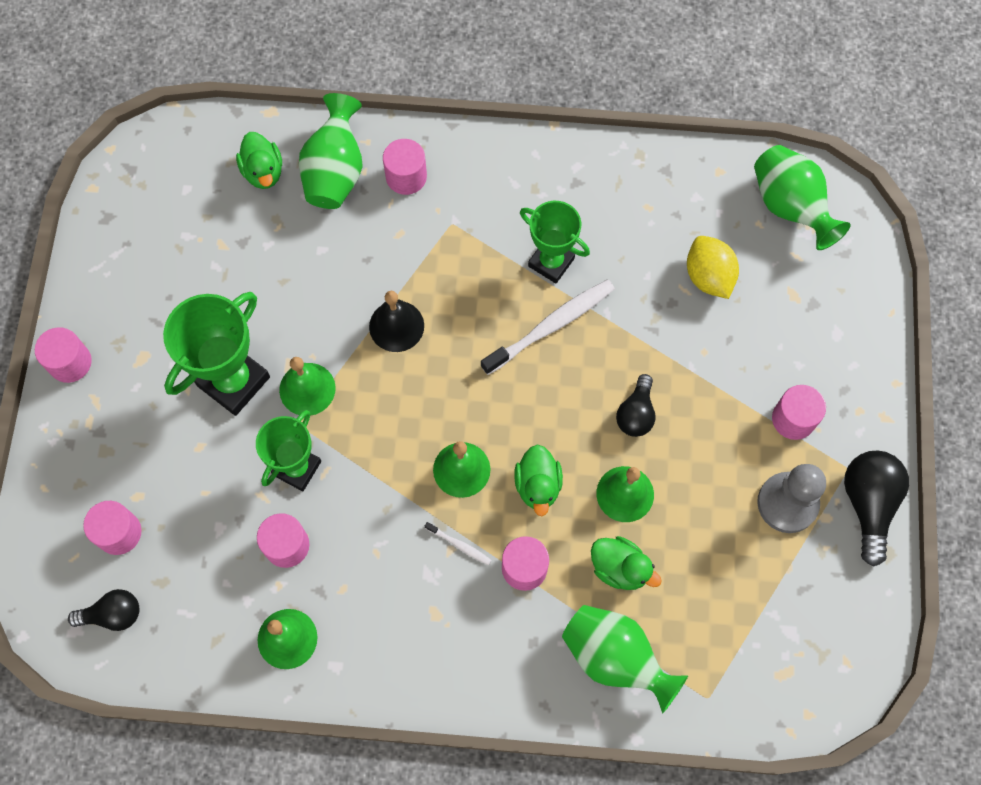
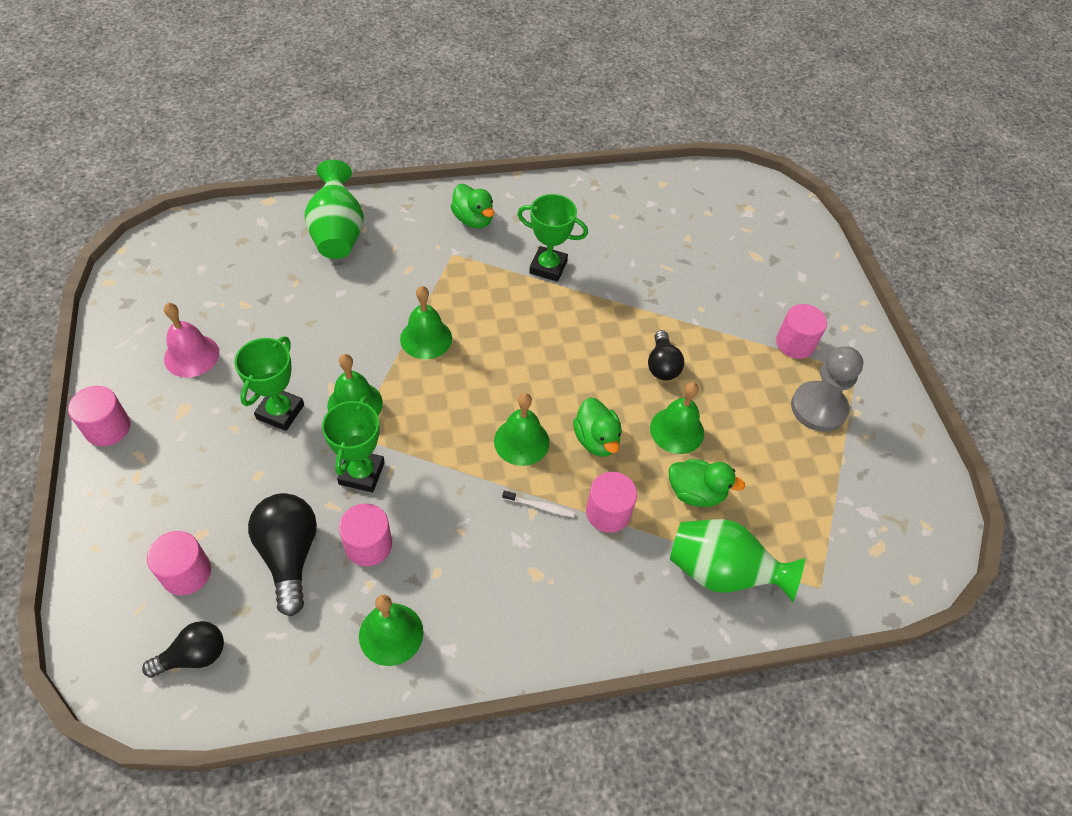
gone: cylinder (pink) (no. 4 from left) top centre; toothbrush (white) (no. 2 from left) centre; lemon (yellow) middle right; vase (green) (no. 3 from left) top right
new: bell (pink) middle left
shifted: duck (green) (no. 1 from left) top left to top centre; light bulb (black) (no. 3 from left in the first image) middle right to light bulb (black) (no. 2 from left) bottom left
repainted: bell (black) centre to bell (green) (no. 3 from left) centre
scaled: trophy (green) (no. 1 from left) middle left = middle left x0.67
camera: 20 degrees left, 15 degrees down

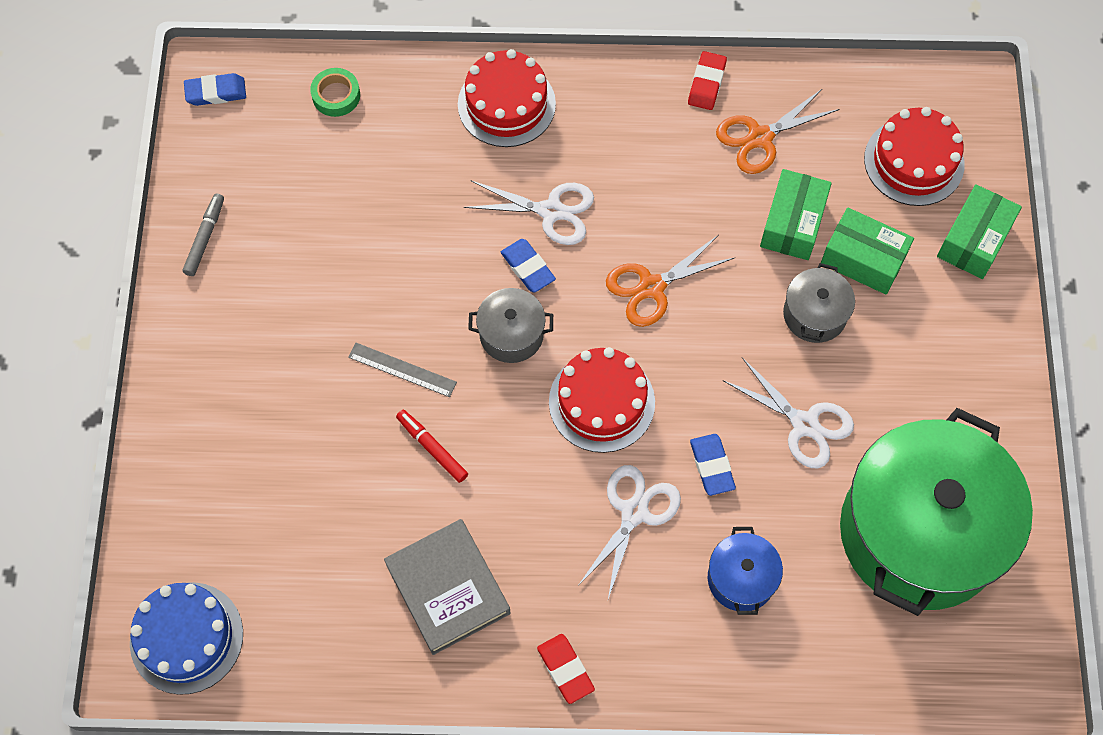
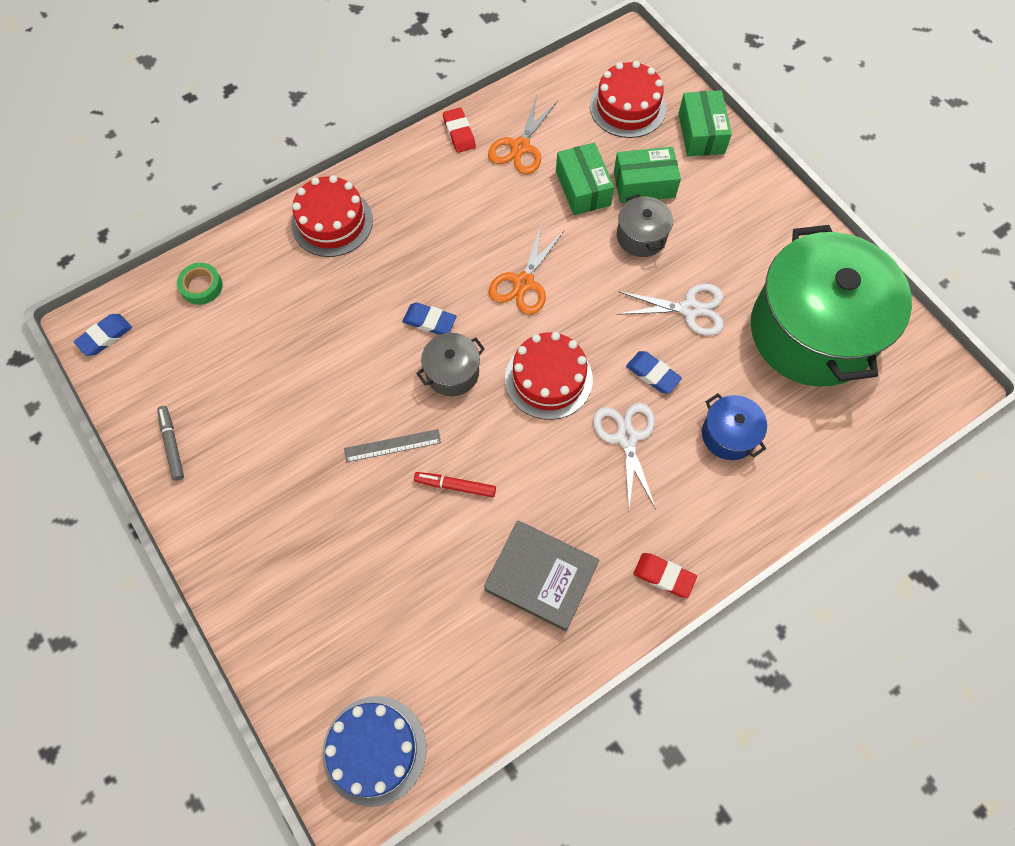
gone: scissors (white) (no. 1 from left) top centre
camera: 35 degrees left, 0 degrees up

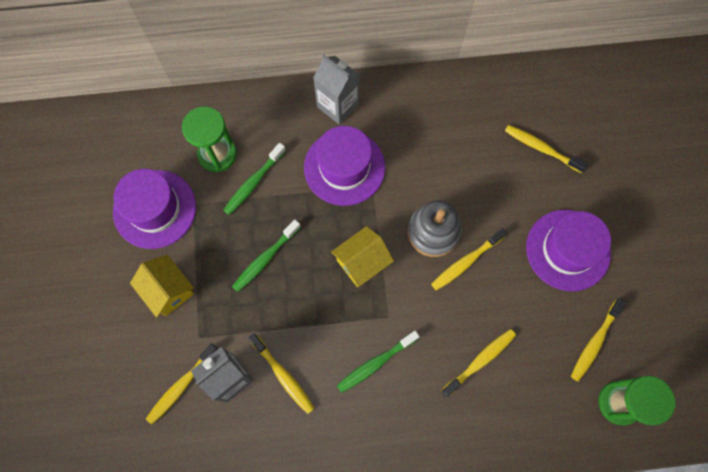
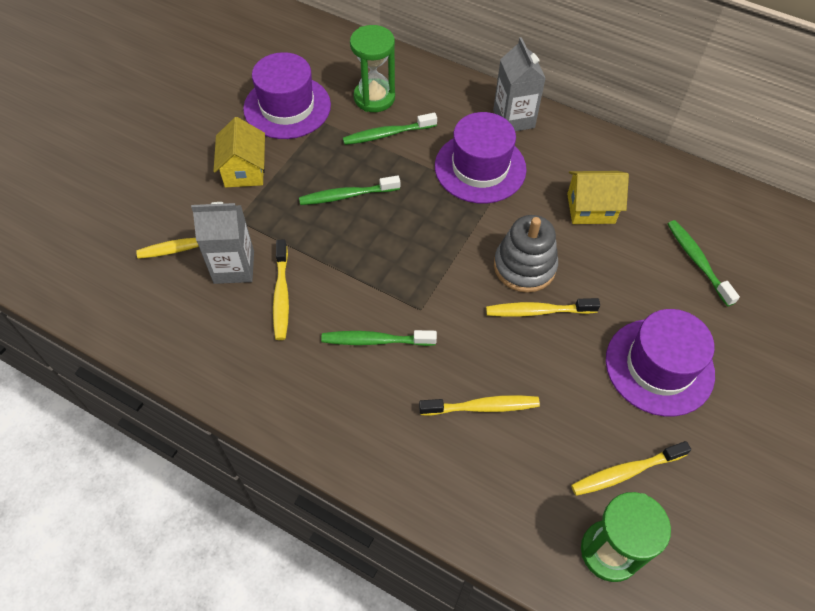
shifted: house (yellow) (no. 2 from left) centre to top right
repainted: toothbrush (yellow) (no. 5 from left) top right to toothbrush (green) (no. 4 from left) middle right
camera: 35 degrees right, 15 degrees down

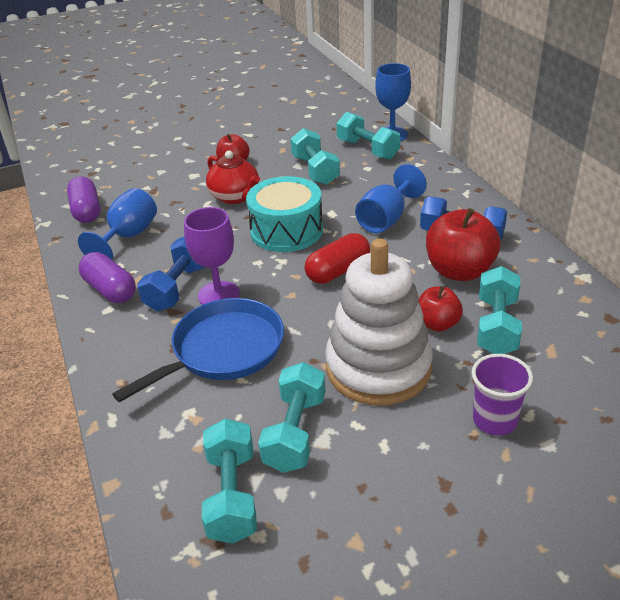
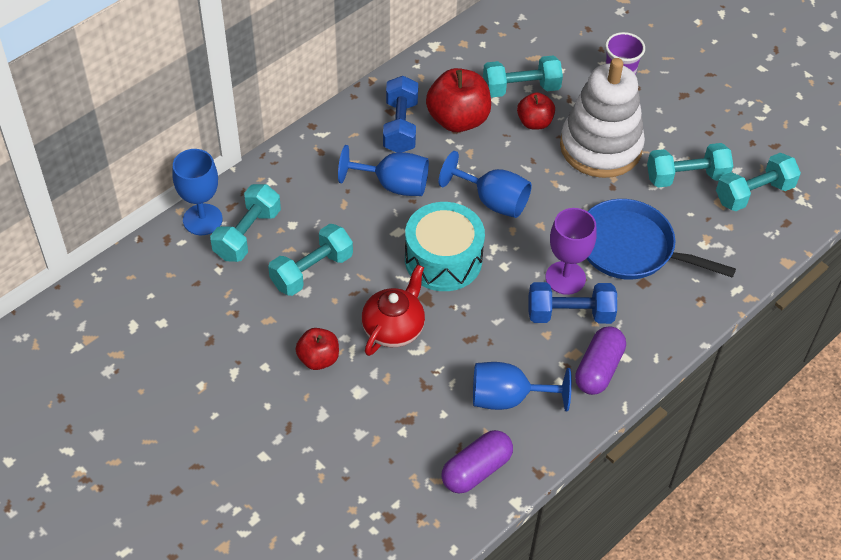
swapped: capsule (red) centre to goblet (blue) (no. 3 from left) top centre
camera: 115 degrees left, 15 degrees up

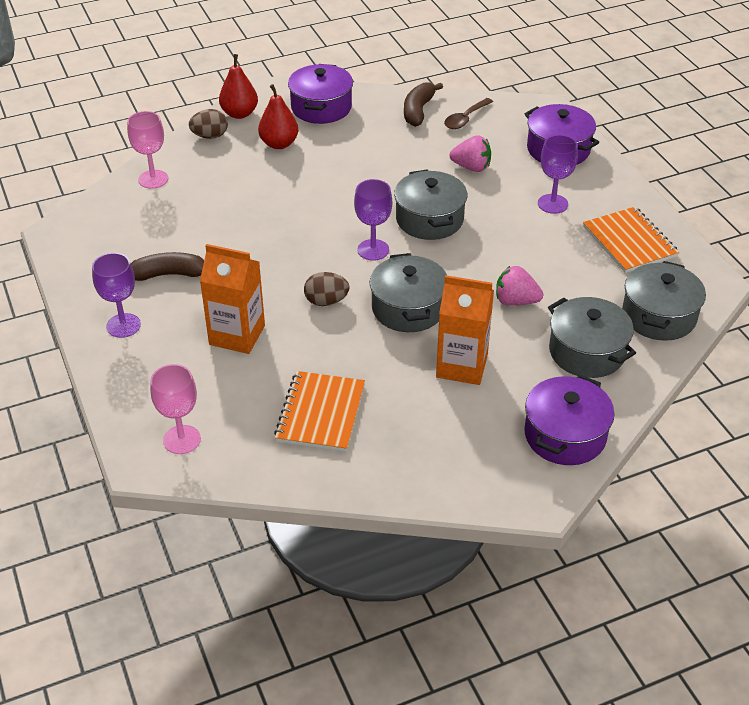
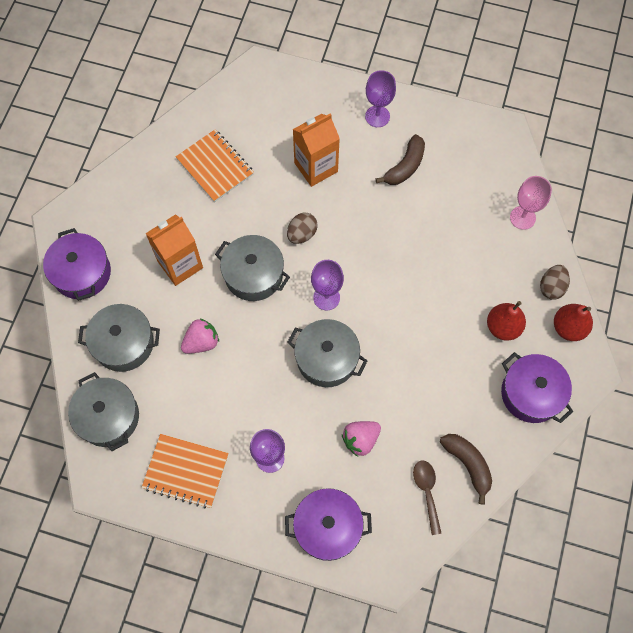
gone: goblet (pink) (no. 2 from left) middle left
camera: 130 degrees right, 25 degrees up

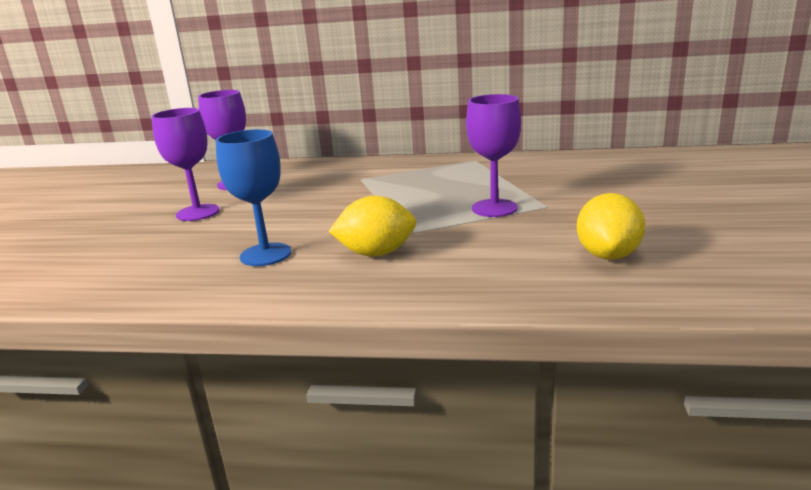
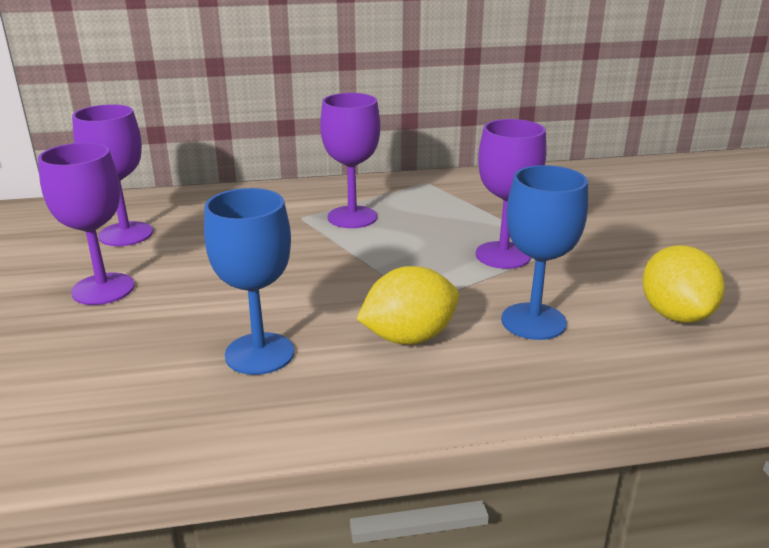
new: goblet (purple) (no. 3 from left) top centre; goblet (blue) (no. 2 from left) middle right
camera: 20 degrees left, 5 degrees up

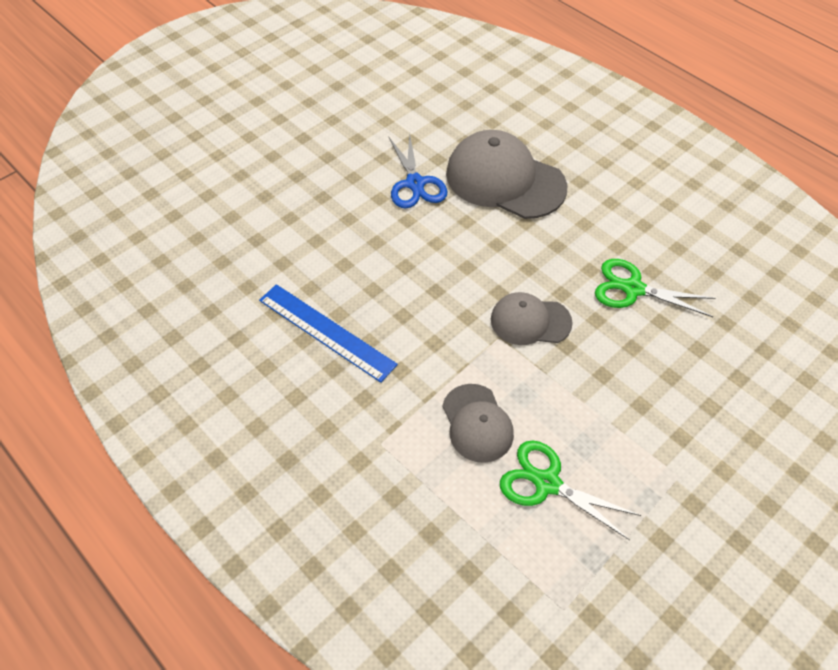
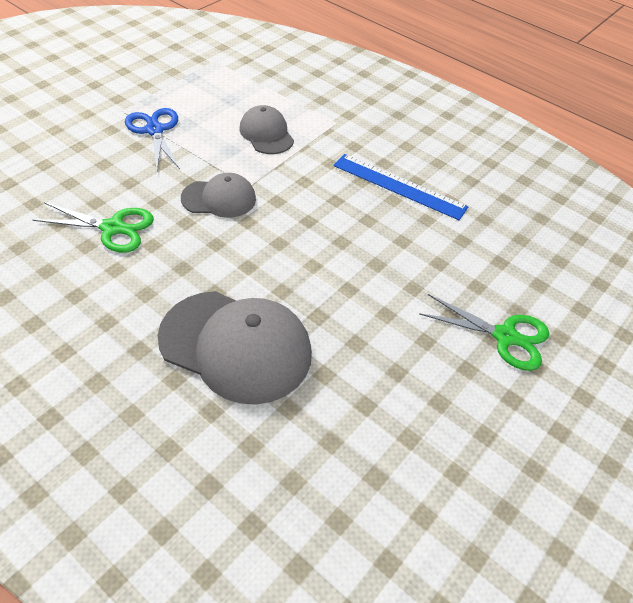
shifted: scissors (blue) top centre to top left; scissors (green) (no. 1 from left in the first image) bottom right to scissors (green) (no. 2 from left) middle right
camera: 170 degrees right, 5 degrees down

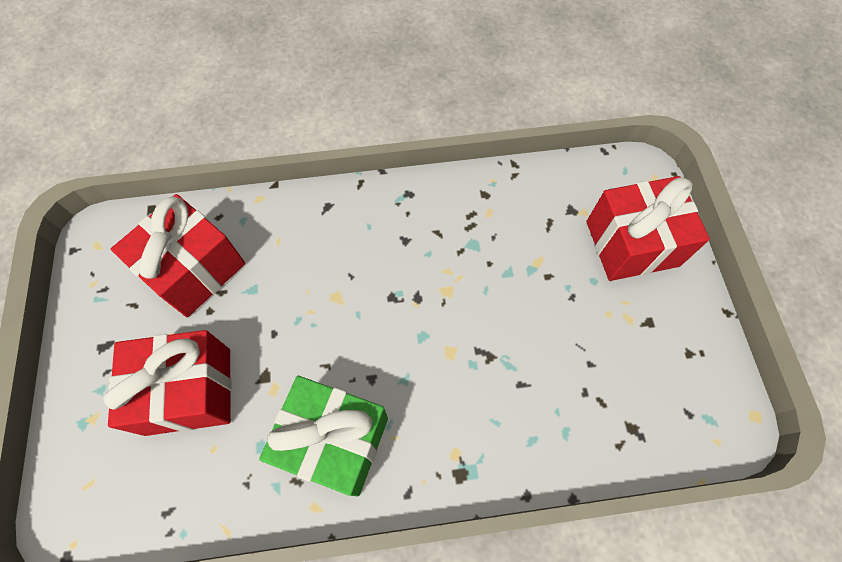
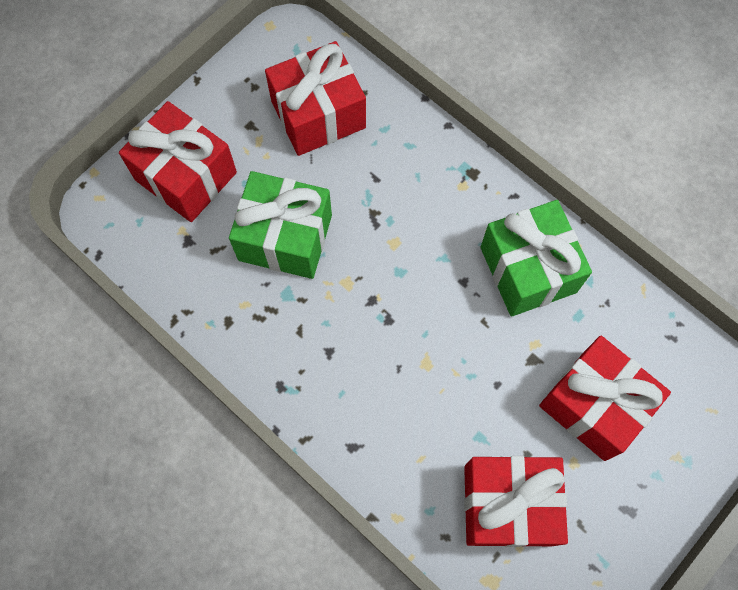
new: gift (green) (no. 1 from left) centre; gift (red) (no. 2 from left) top centre
camera: 130 degrees left, 5 degrees up

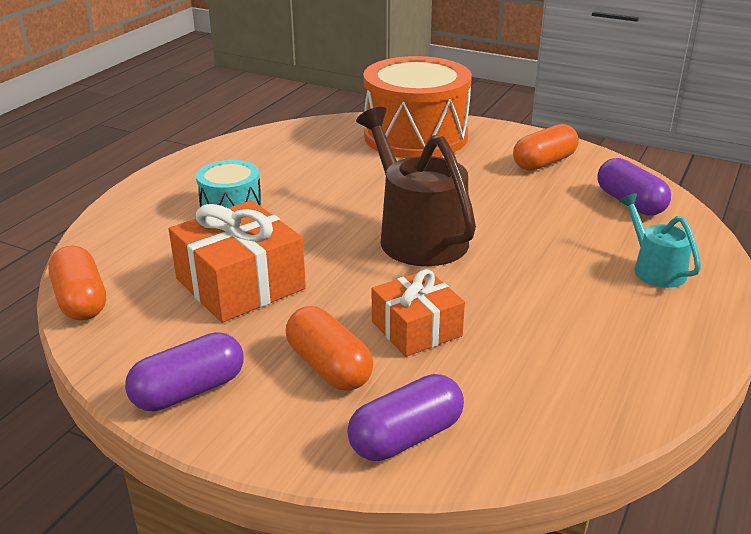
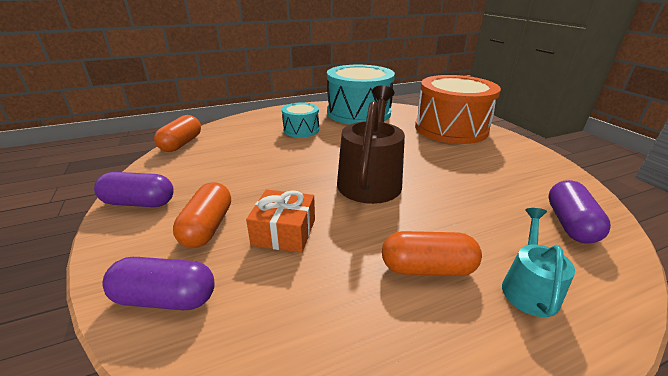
gone: gift (orange) (no. 1 from left) middle left
new: drum (turquoise) (no. 2 from left) top centre
shifted: capsule (orange) (no. 3 from left) top right to bottom centre
camera: 40 degrees right, 0 degrees up

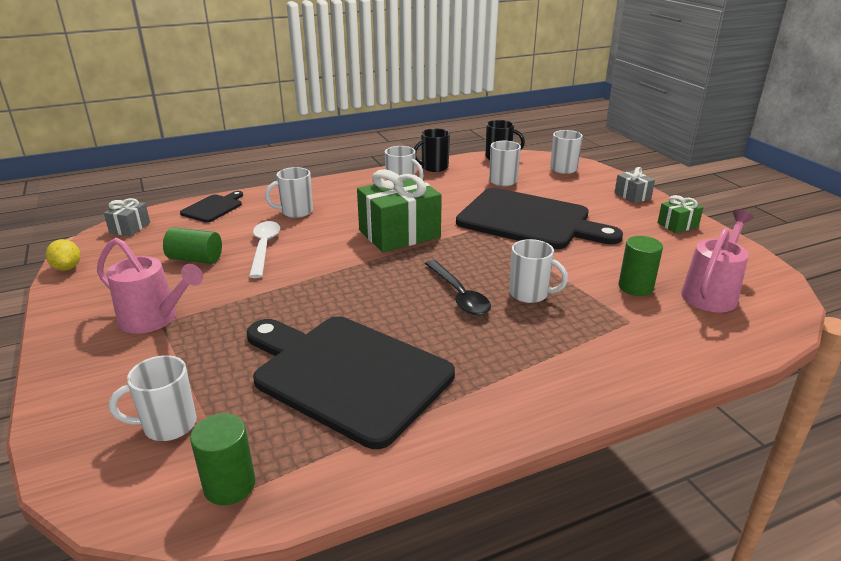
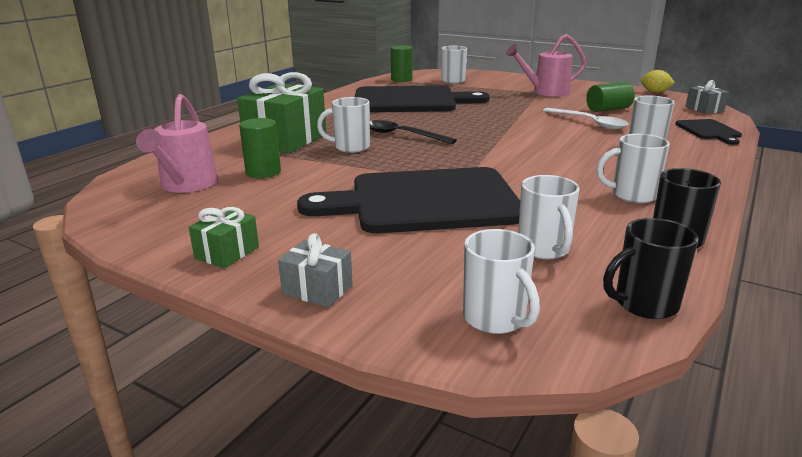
shifted: gift (green) (no. 1 from left in the first image) centre to gift (green) (no. 2 from left) top centre
camera: 145 degrees right, 5 degrees down

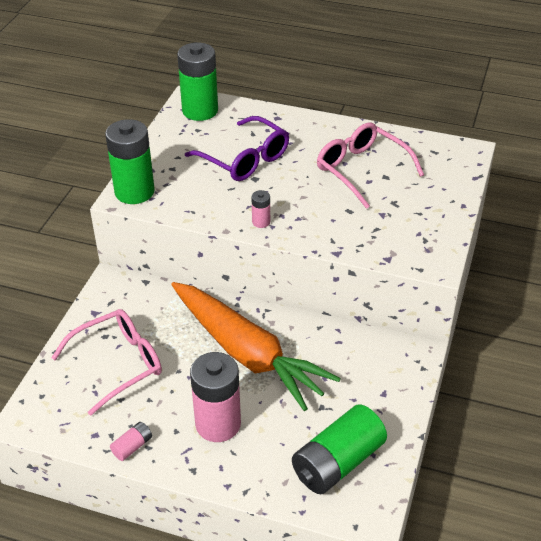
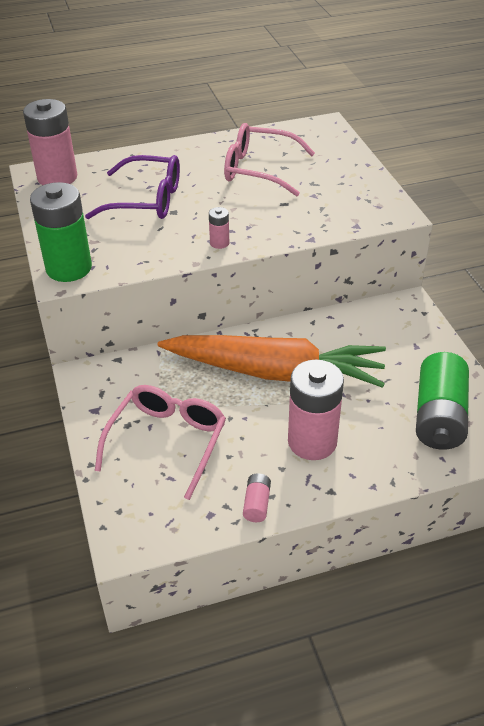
repainted: battery (green) (no. 2 from left) top centre to battery (pink) (no. 1 from left) top left
camera: 35 degrees left, 0 degrees up

